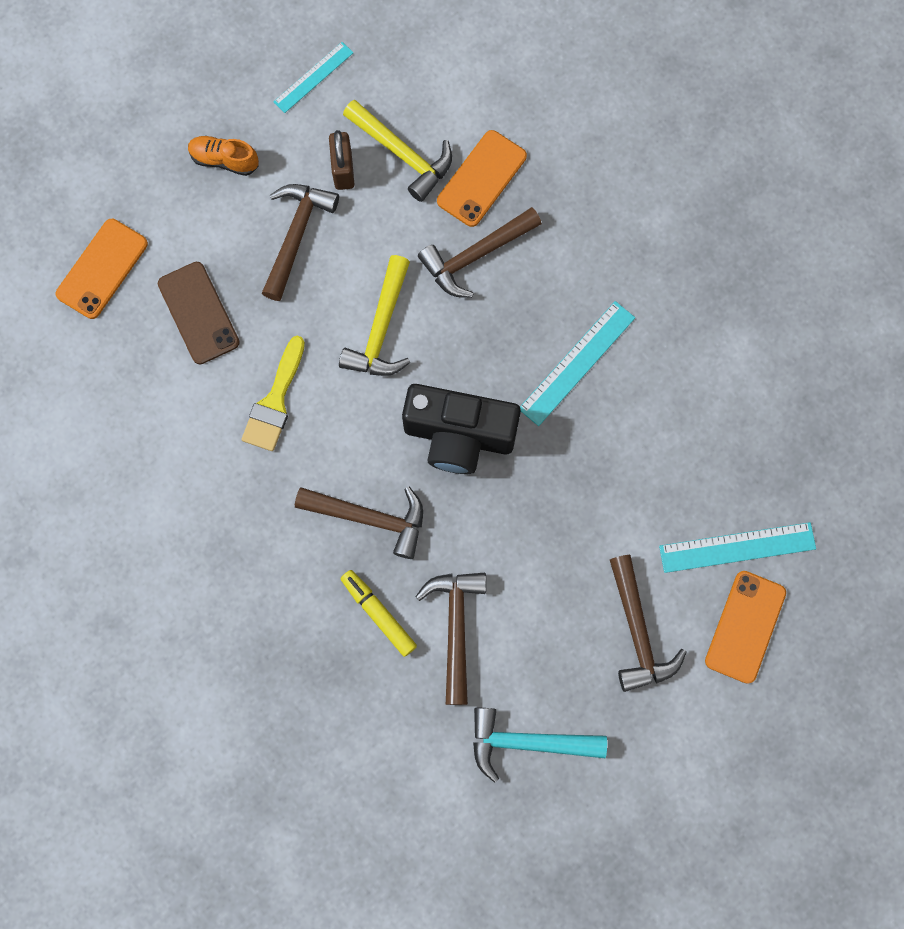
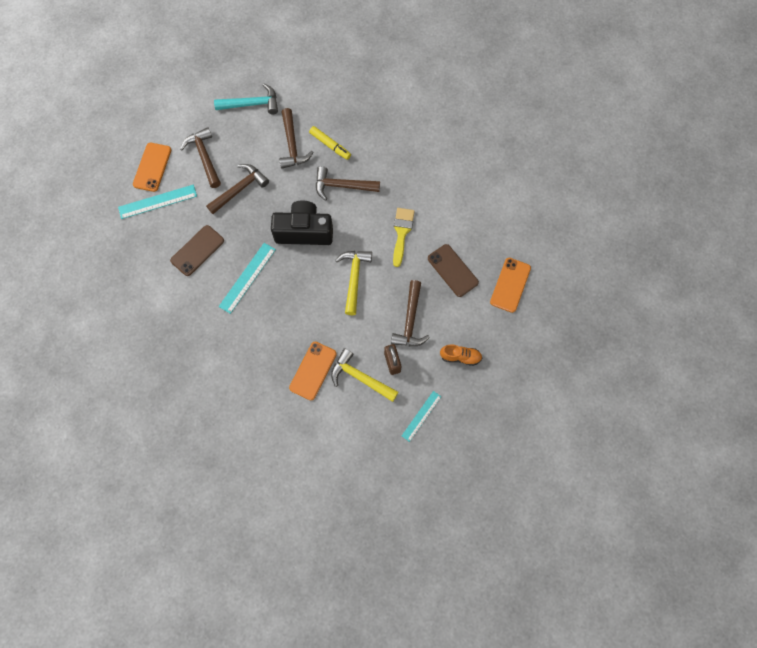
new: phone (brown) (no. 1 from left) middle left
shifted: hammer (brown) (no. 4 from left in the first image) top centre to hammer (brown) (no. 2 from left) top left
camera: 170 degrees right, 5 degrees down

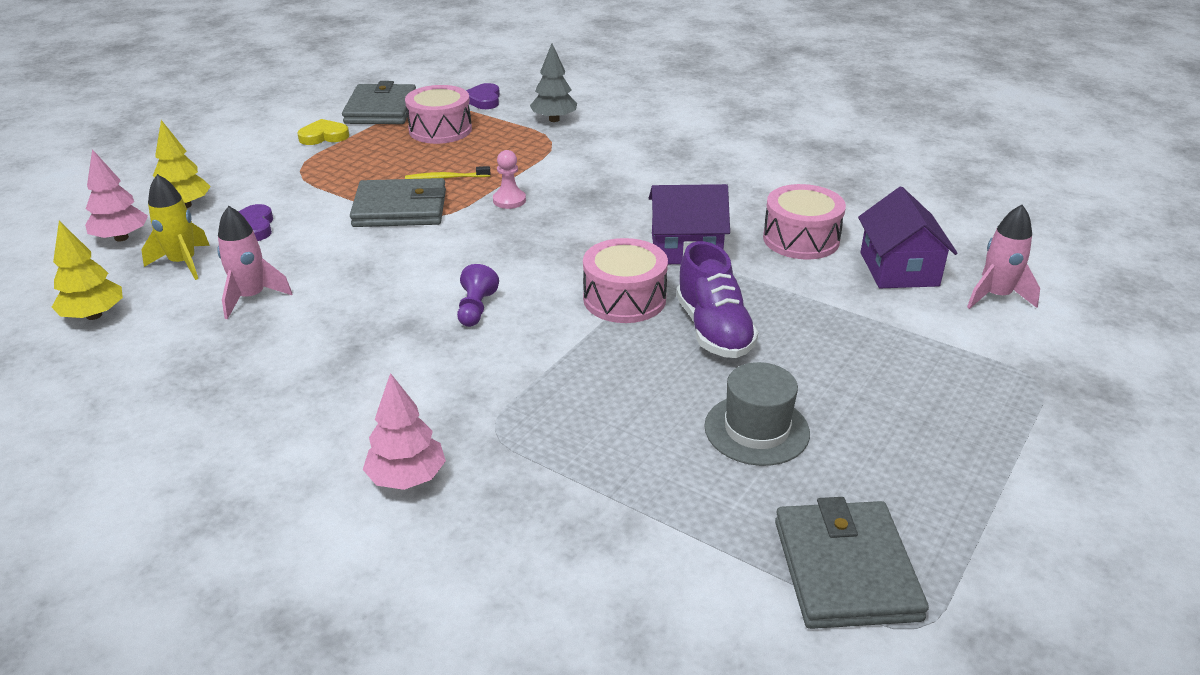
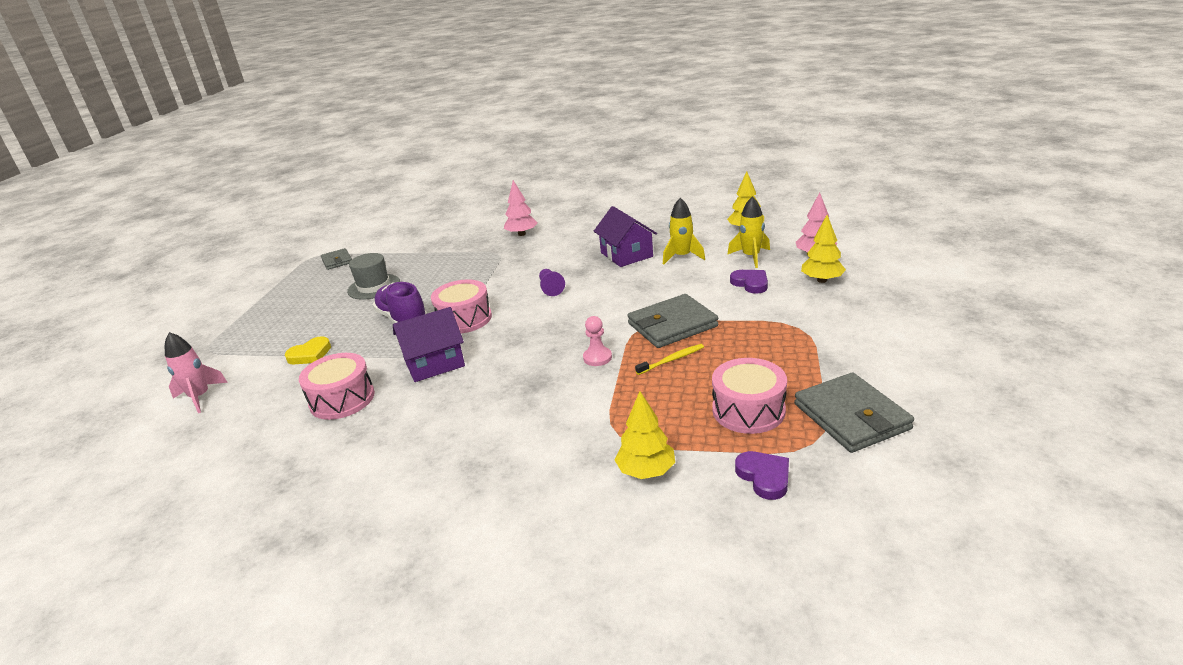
shifted: heart (yellow) top left to middle left; house (purple) (no. 2 from left) middle right to centre
repainted: rocket (pink) (no. 1 from left) middle left to rocket (yellow) (no. 1 from left) centre; tree (grey) top centre to tree (yellow) (no. 1 from left) centre
scaled: wallet (grey) (no. 3 from left in the first image) bottom right = middle left x0.57
camera: 160 degrees right, 5 degrees down

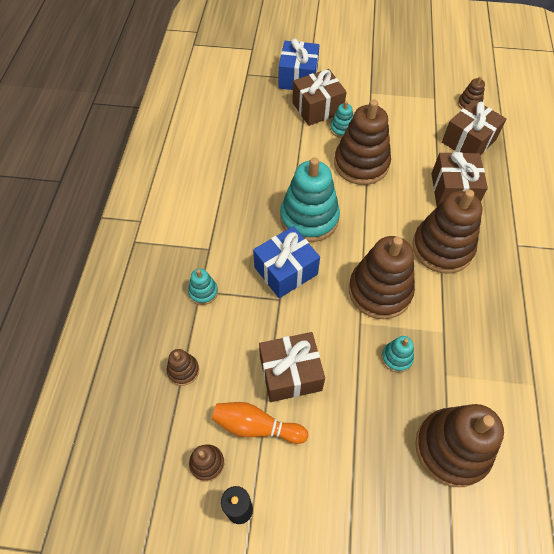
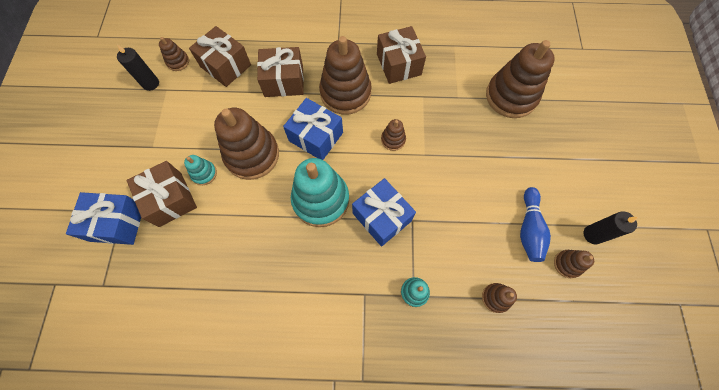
gone: stacking toy (turquoise) (no. 4 from left) middle right
new: candle (black) (no. 1 from left) top left; gift (blue) (no. 2 from left) top centre
shifted: gift (brown) (no. 1 from left in the first image) centre to gift (brown) (no. 4 from left) top centre
repainted: bowling pin (orange) bottom centre to bowling pin (blue) middle right
scaled: stacking toy (brown) (no. 4 from left) middle right = centre x0.46
camera: 95 degrees left, 10 degrees up

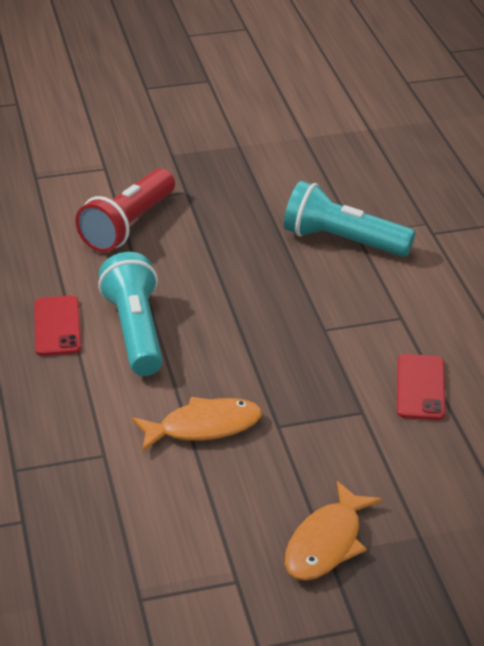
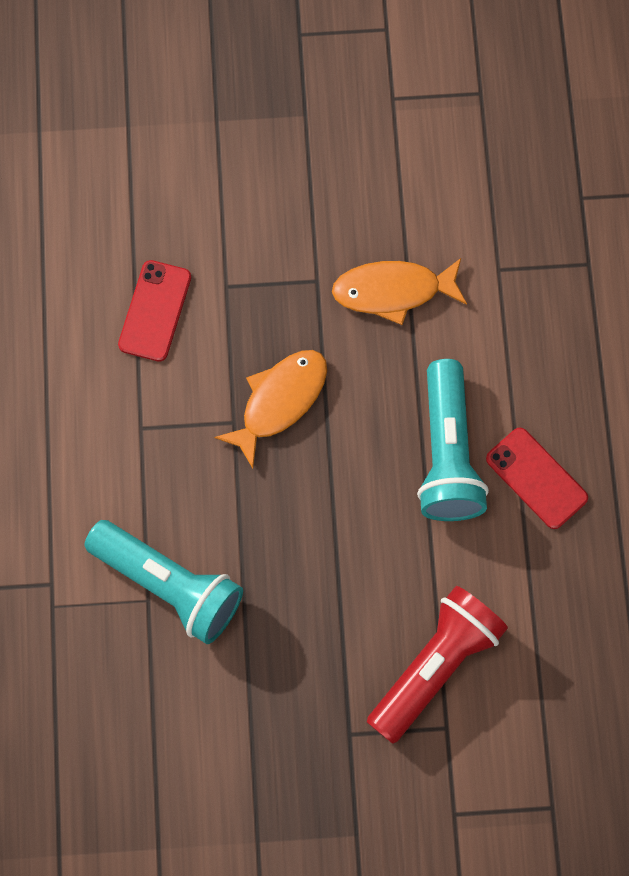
shifted: fish (orange) (no. 2 from left in the first image) bottom right to fish (orange) (no. 1 from left) centre
rotated: phone (red) (no. 1 from left in the first image) middle left = middle right 45 degrees counterclockwise
camera: 170 degrees left, 35 degrees up

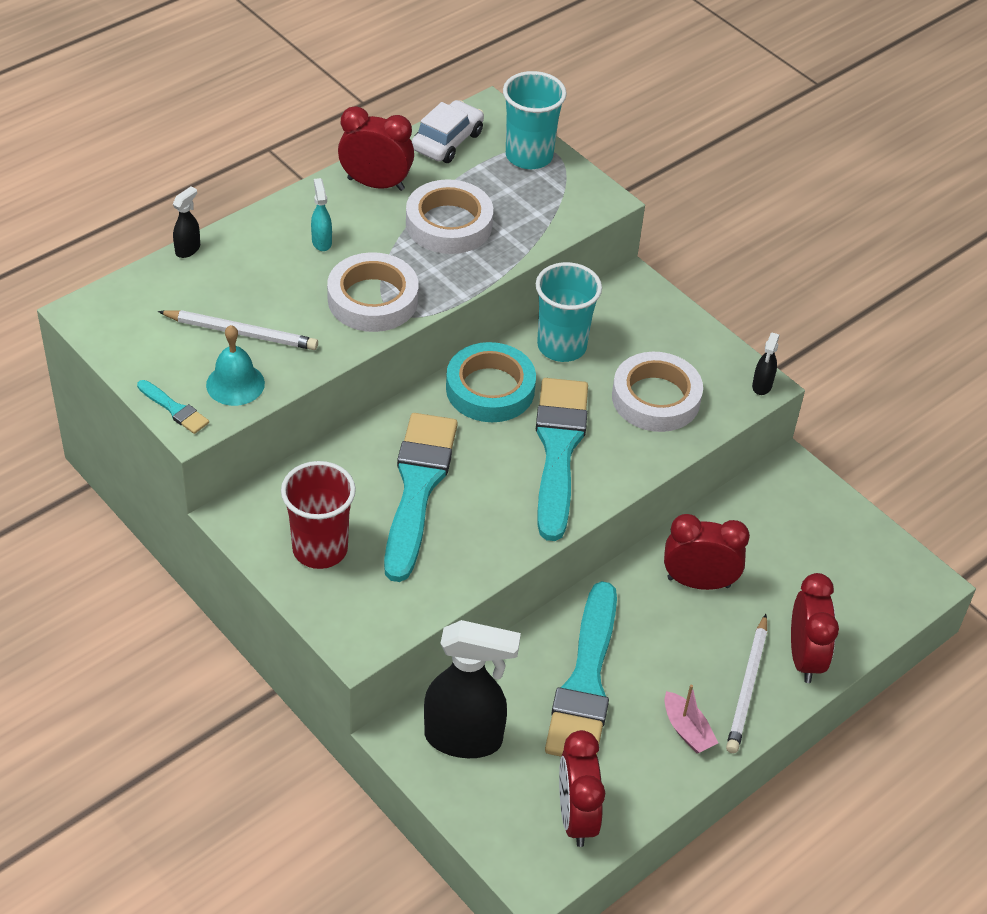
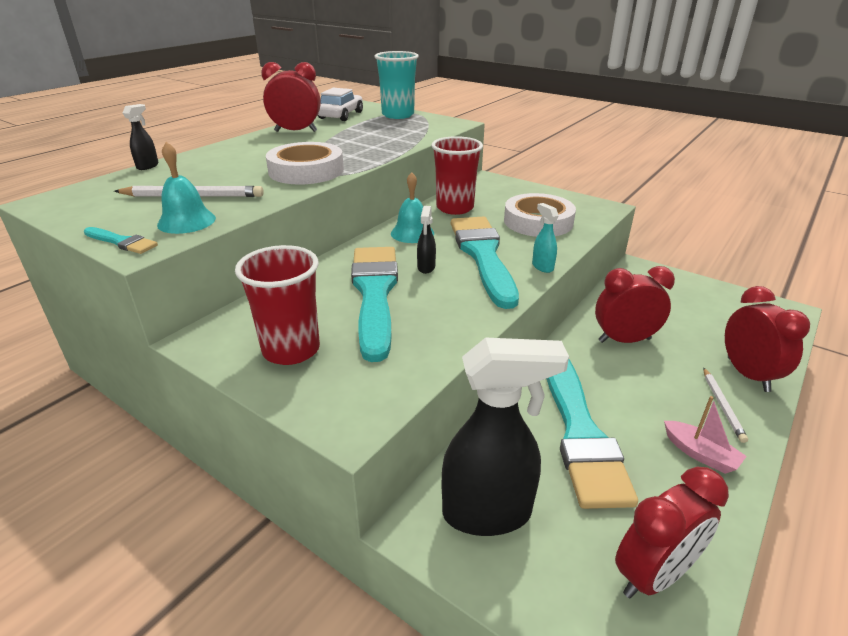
gone: tape (white) (no. 2 from left) top centre
shifted: spray bottle (turquoise) top left to centre; spray bottle (black) (no. 3 from left in the first image) middle right to spray bottle (black) (no. 2 from left) centre
swapped: tape (turquoise) centre to bell (turquoise) (no. 2 from left) top centre
repainted: cup (turquoise) (no. 2 from left) centre to cup (red) (no. 2 from left) top centre
rotated: clock (red) (no. 2 from left in the first image) bottom centre = bottom right 105 degrees counterclockwise
scaled: pencil (white) (no. 2 from left) bottom right = middle right x0.65
camera: 10 degrees left, 15 degrees down

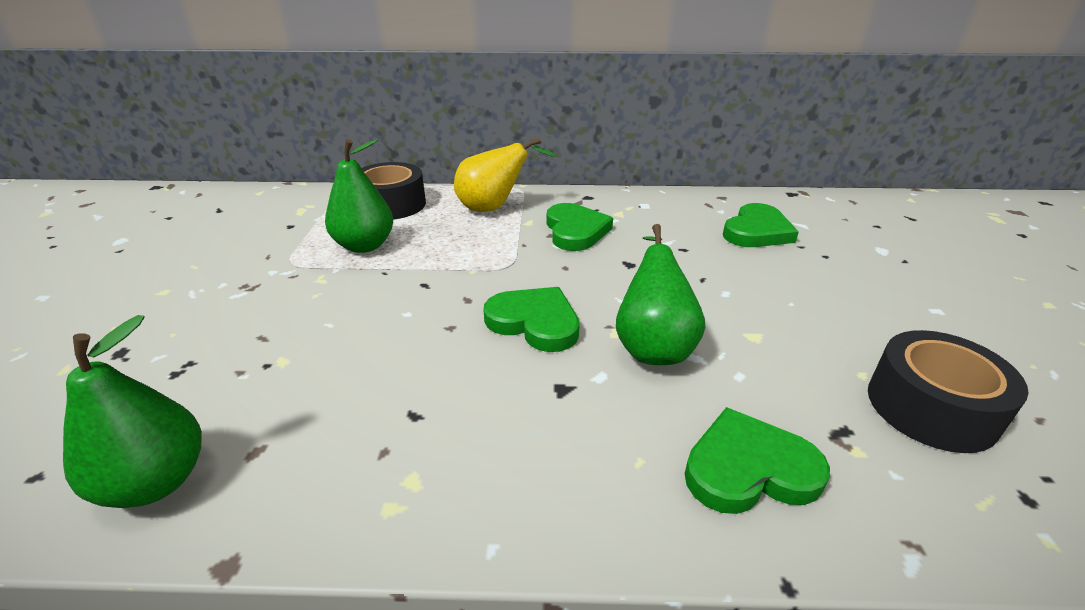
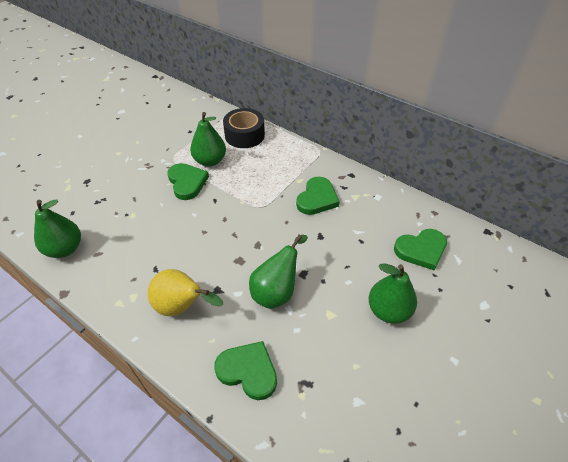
gone: tape (black) (no. 2 from left) middle right
new: pear (green) (no. 4 from left) middle right
shifted: pear (yellow) top centre to middle left; heart (green) (no. 1 from left) centre to middle left
camera: 35 degrees right, 15 degrees up

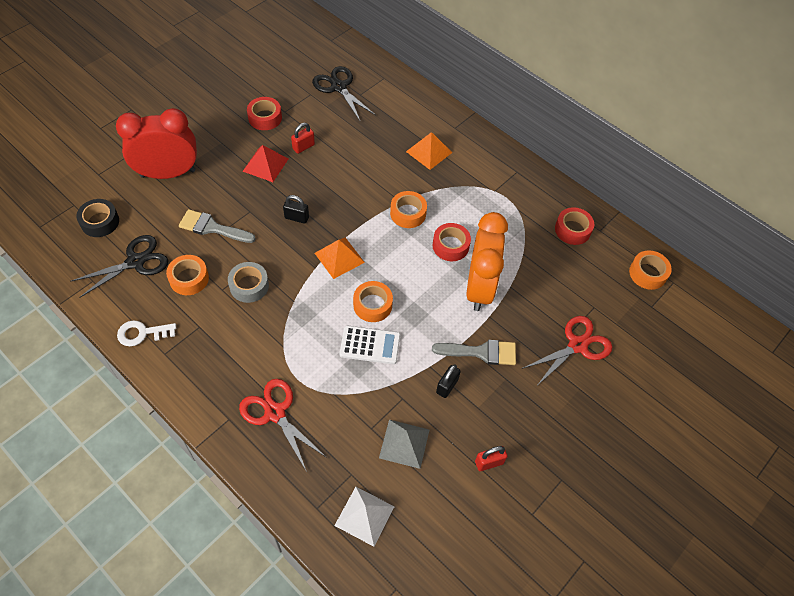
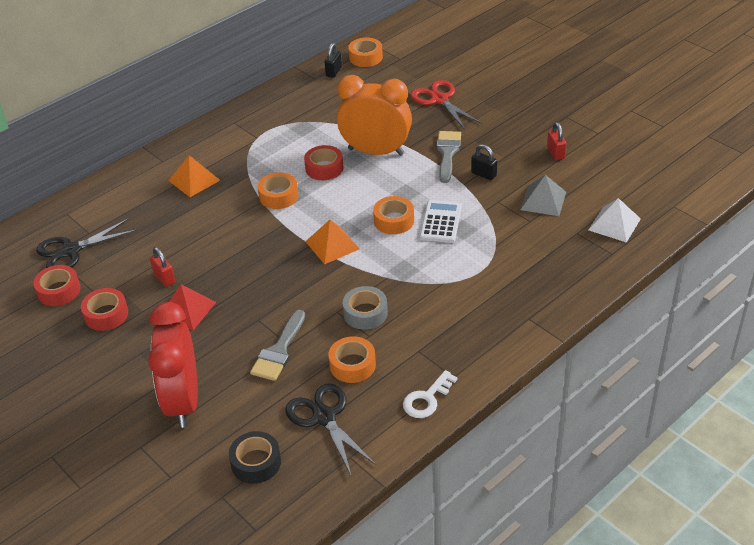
gone: scissors (red) (no. 1 from left) bottom centre
shifted: padlock (black) (no. 1 from left) centre to top centre; tape (red) (no. 3 from left in the first image) middle right to tape (red) (no. 1 from left) middle left
rotated: key (white) middle left = bottom centre 45 degrees clockwise
camera: 80 degrees left, 15 degrees down

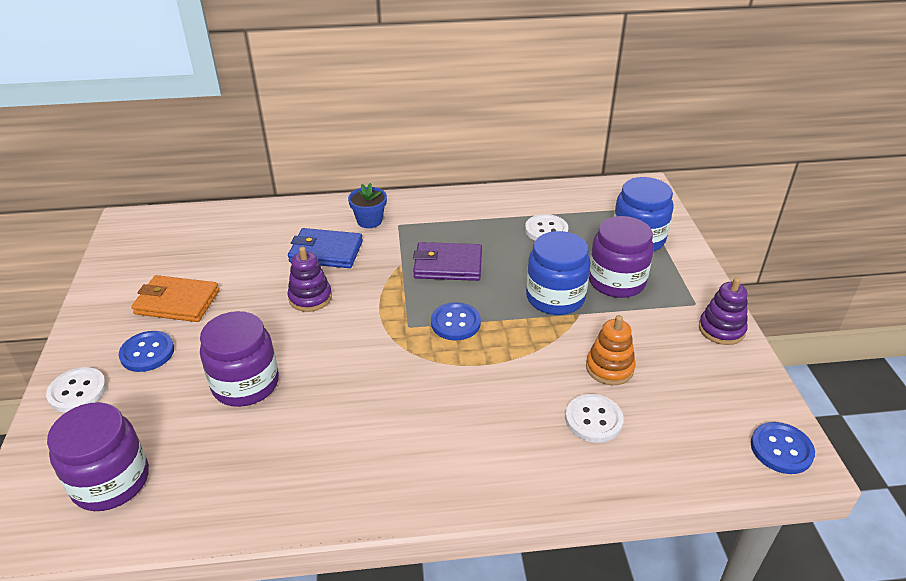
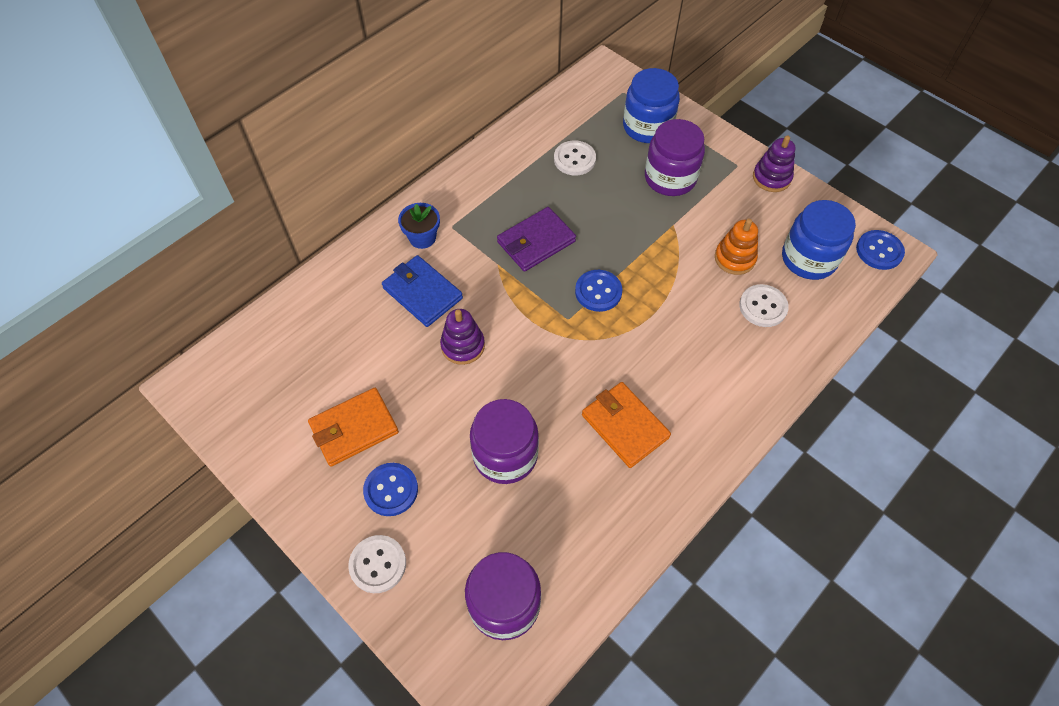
new: wallet (orange) (no. 2 from left) centre
shifted: jar (blue) (no. 1 from left in the first image) centre to jar (blue) (no. 2 from left) middle right
rotated: wallet (blue) centre = centre 75 degrees clockwise
camera: 40 degrees left, 20 degrees up

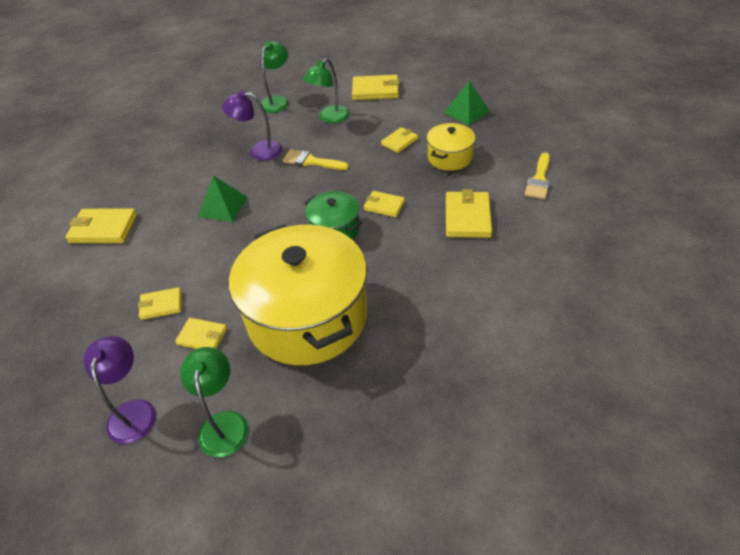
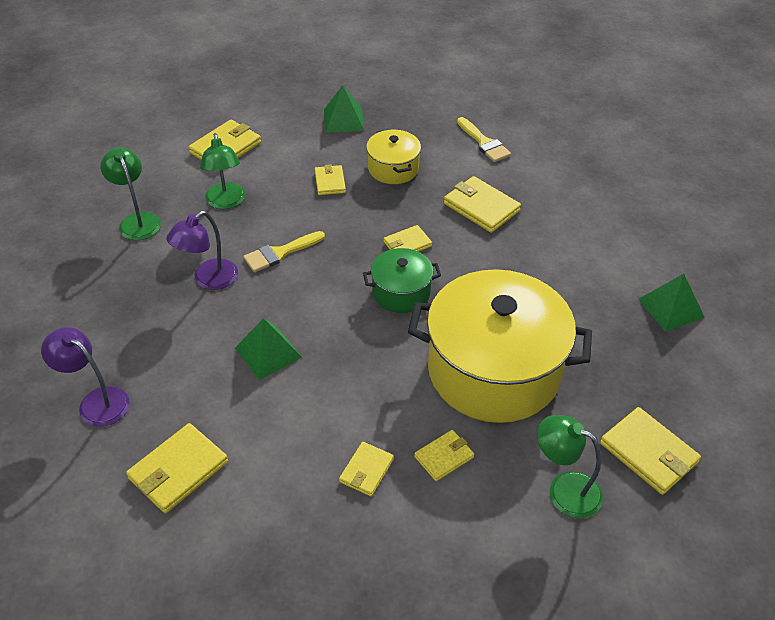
new: wallet (yellow) (no. 8 from left) bottom right; pyramid (green) (no. 3 from left) middle right
shifted: lamp (purple) (no. 1 from left) bottom left to middle left
camera: 55 degrees left, 0 degrees up

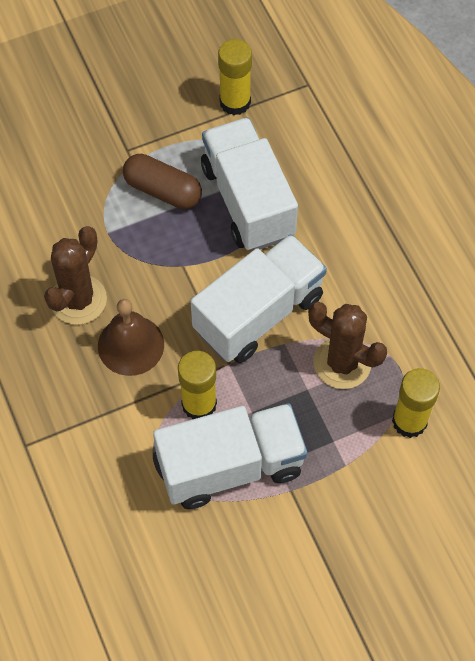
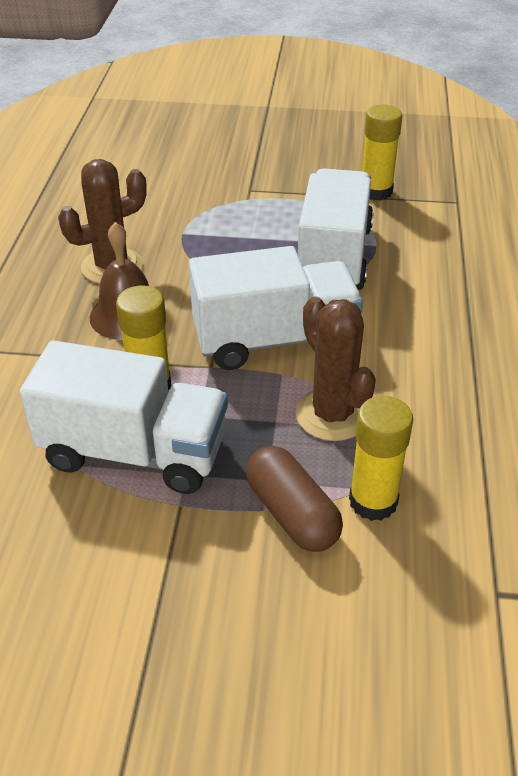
shifted: capsule (brown) top centre to centre
camera: 30 degrees right, 20 degrees down

